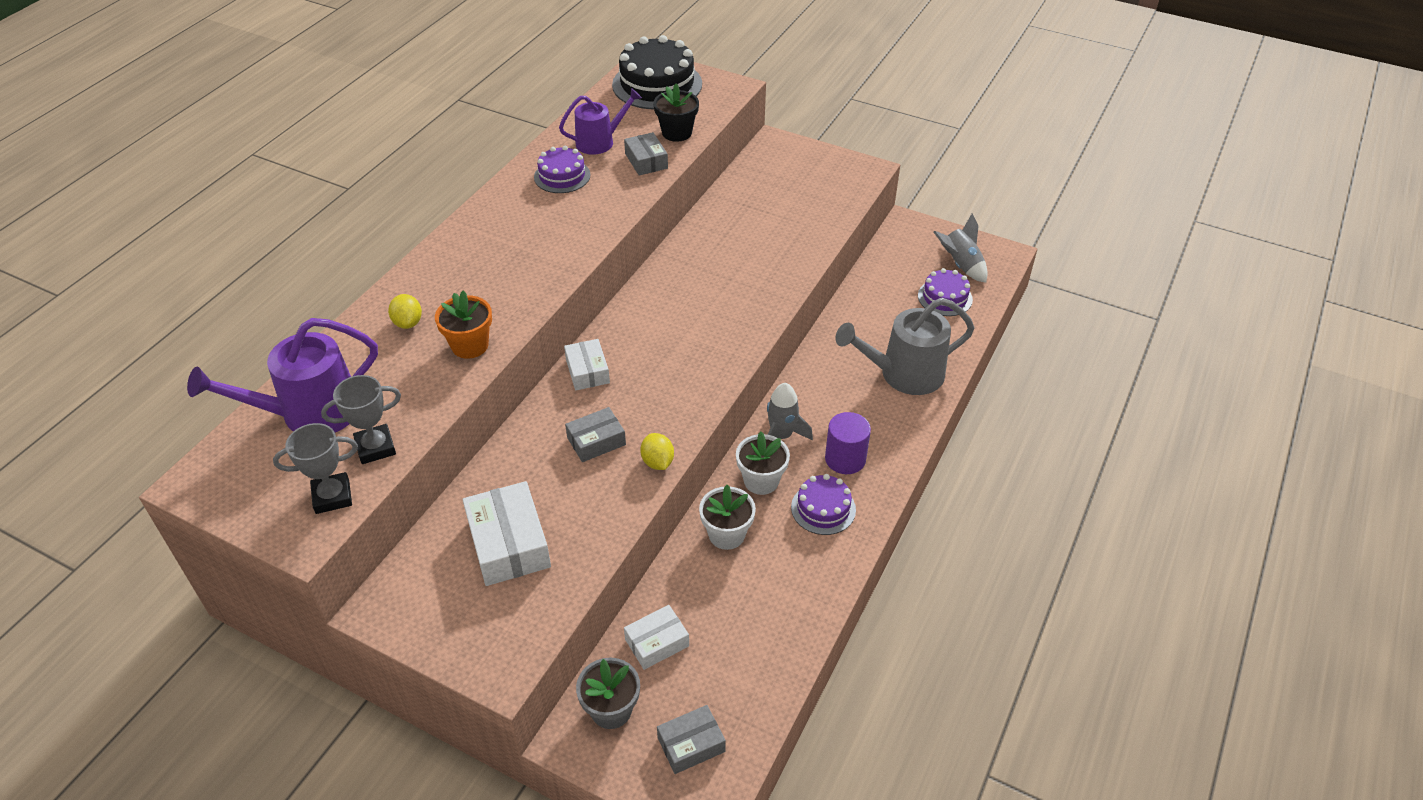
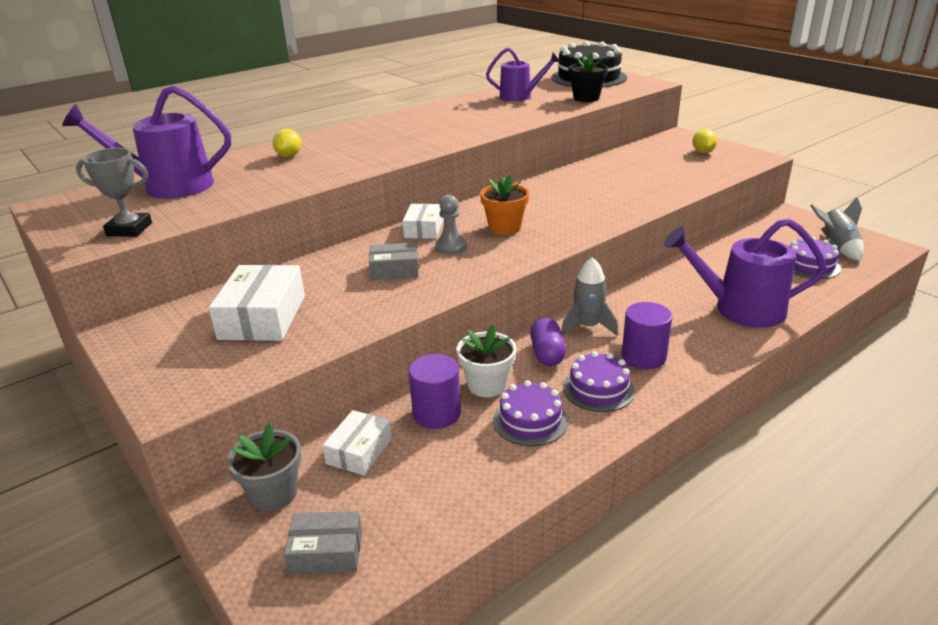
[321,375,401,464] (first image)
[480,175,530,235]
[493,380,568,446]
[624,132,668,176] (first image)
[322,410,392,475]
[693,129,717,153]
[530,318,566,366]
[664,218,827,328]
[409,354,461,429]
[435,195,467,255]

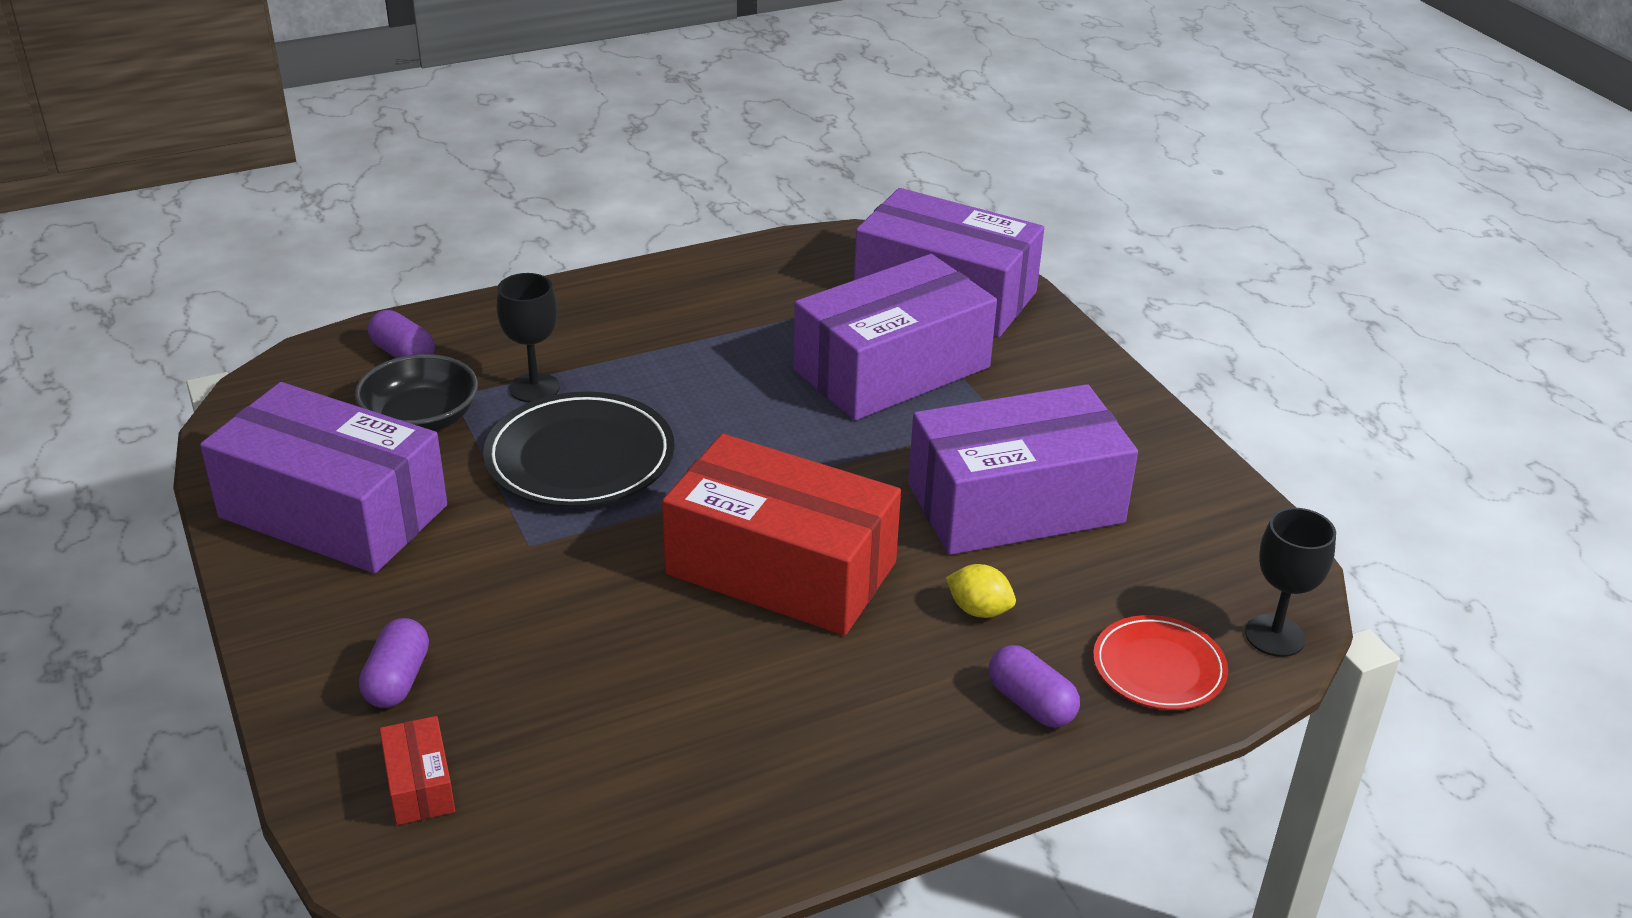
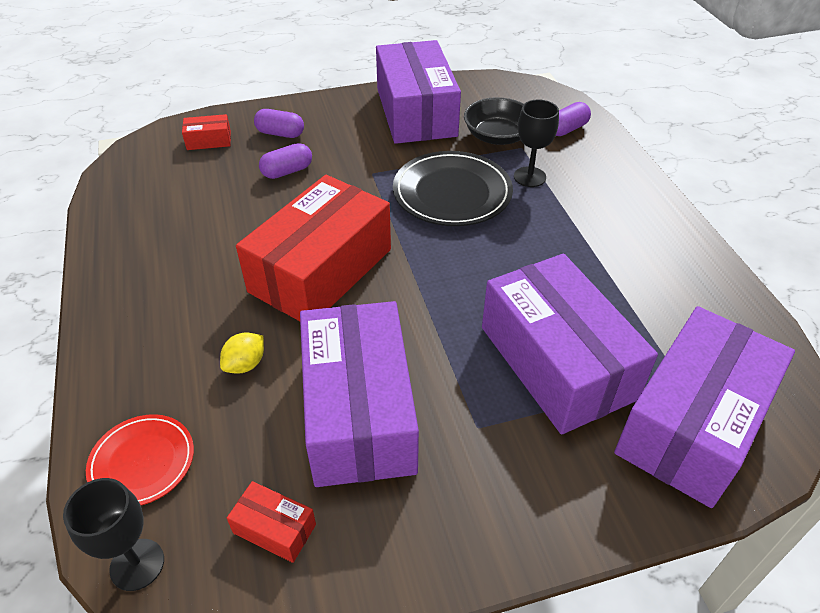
[376,40,461,144]
[259,143,312,179]
[227,481,316,563]

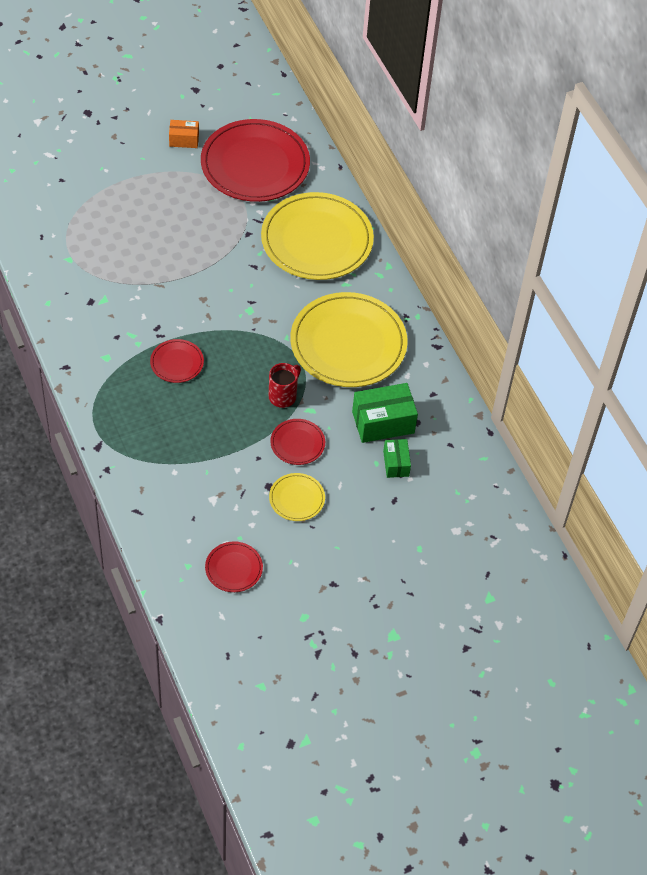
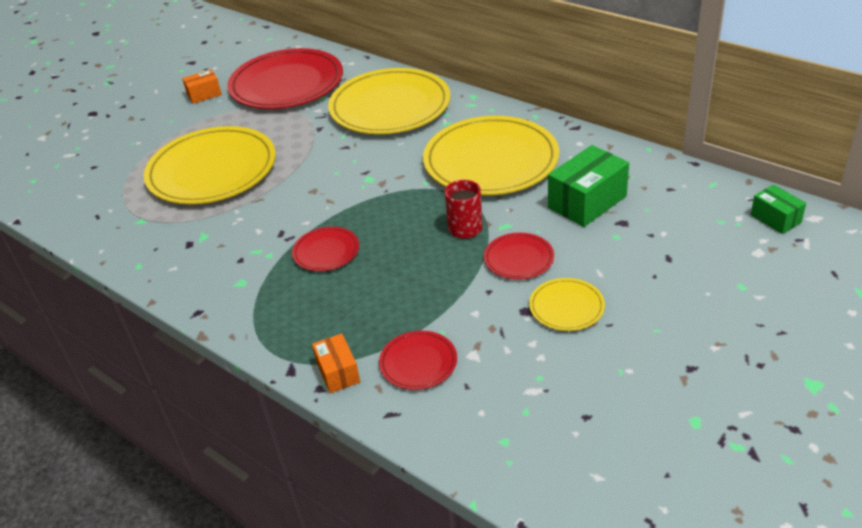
[379,331,457,390]
[751,185,806,234]
[144,126,276,204]
[312,333,360,393]

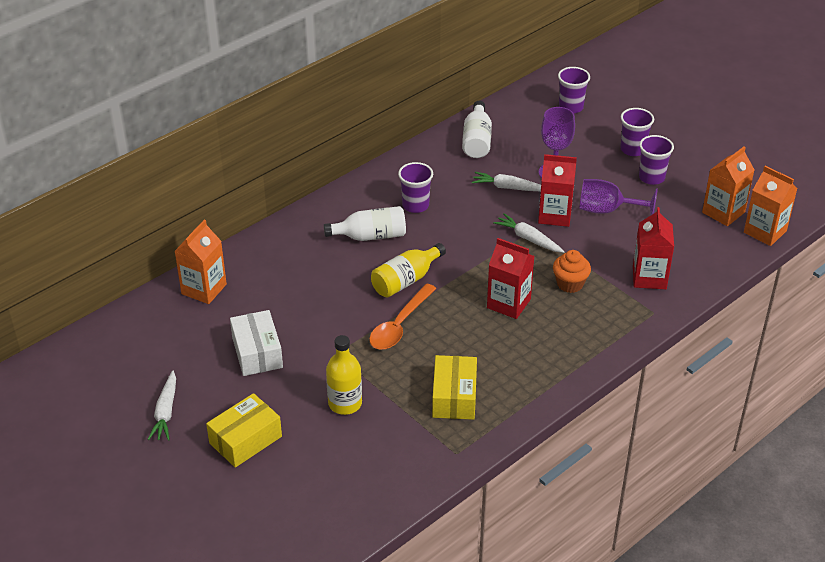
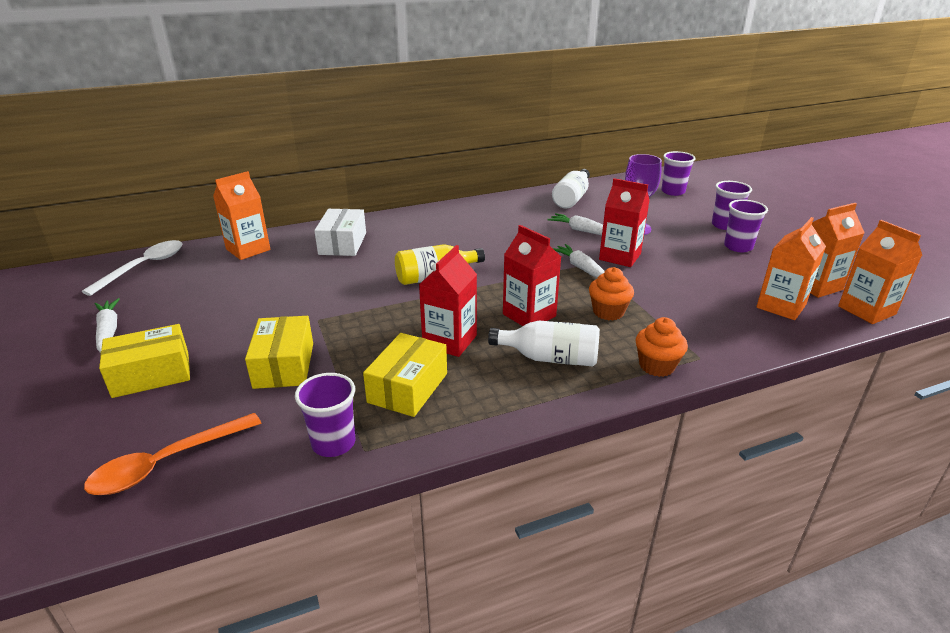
[95,298,120,353]
[314,209,366,256]
[488,320,600,366]
[245,316,313,389]
[84,413,261,495]
[295,373,356,457]
[579,179,658,215] (first image)
[419,245,477,357]
[82,240,182,296]
[636,317,688,377]
[756,217,826,320]

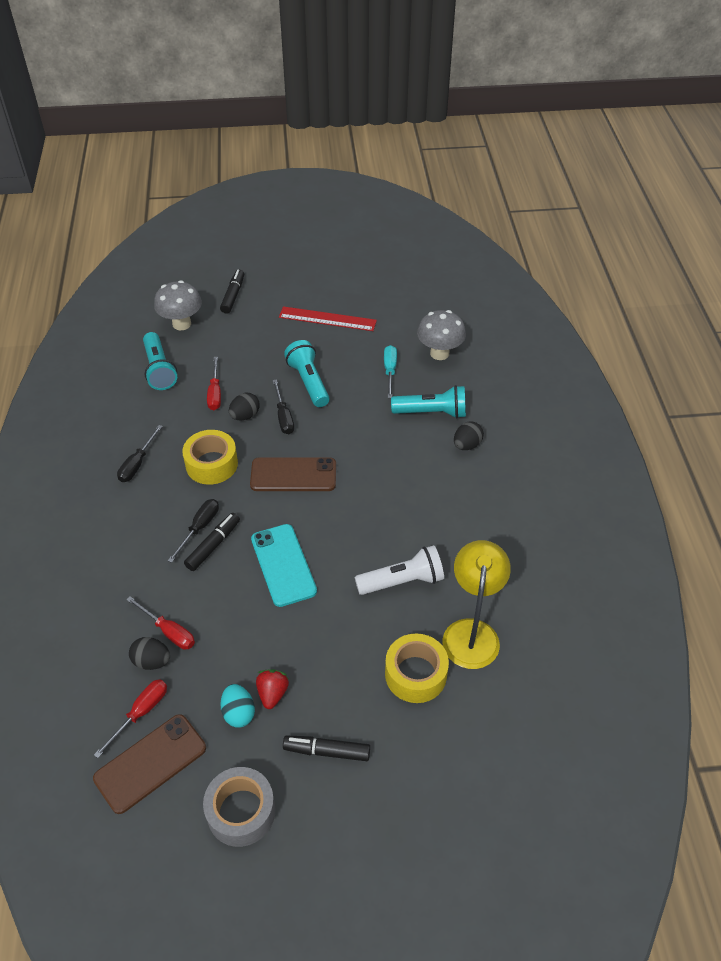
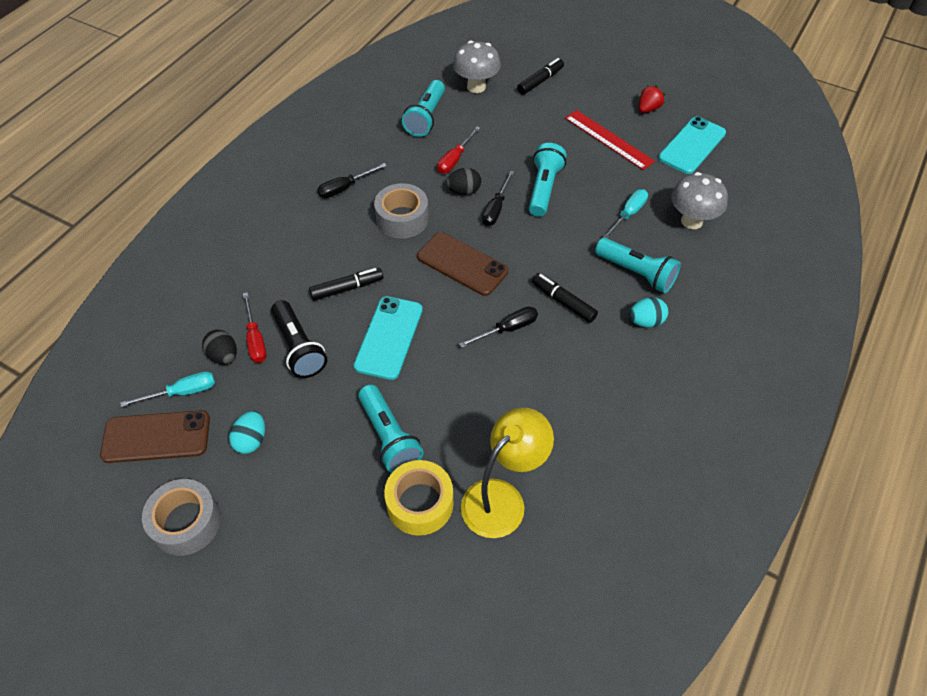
[120,371,215,407]
[459,306,538,348]
[374,183,429,239]
[639,85,665,113]
[532,273,598,323]
[355,545,444,595] (first image)
[629,297,668,328]
[271,300,327,378]
[358,385,423,473]
[658,117,726,174]

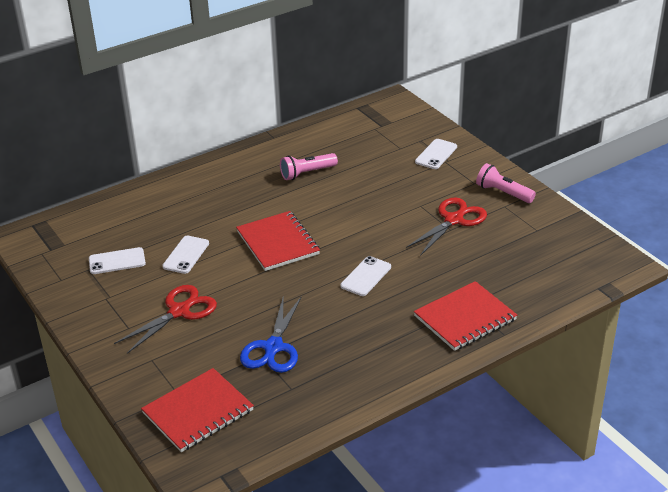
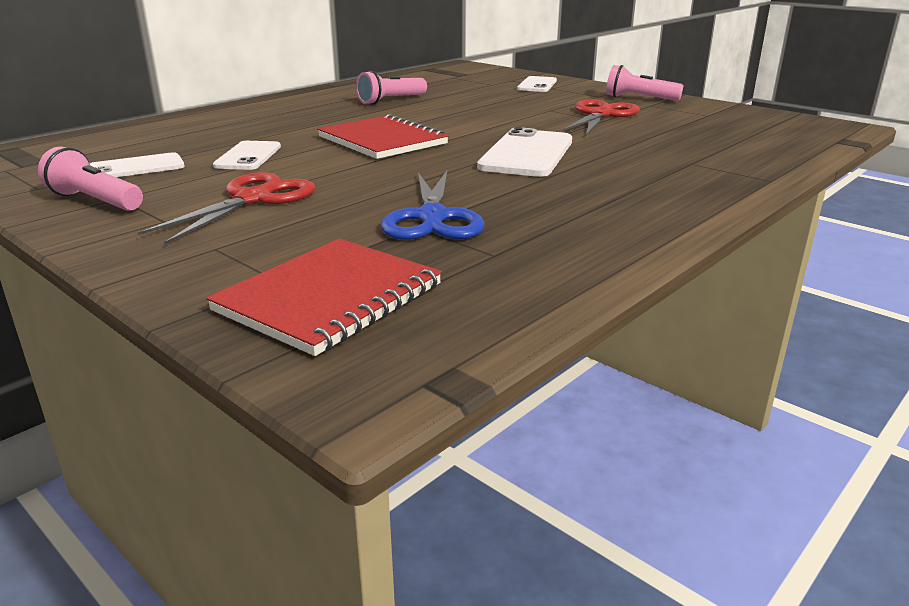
[477,127,572,177]
[414,281,517,351] (first image)
[38,147,143,211]

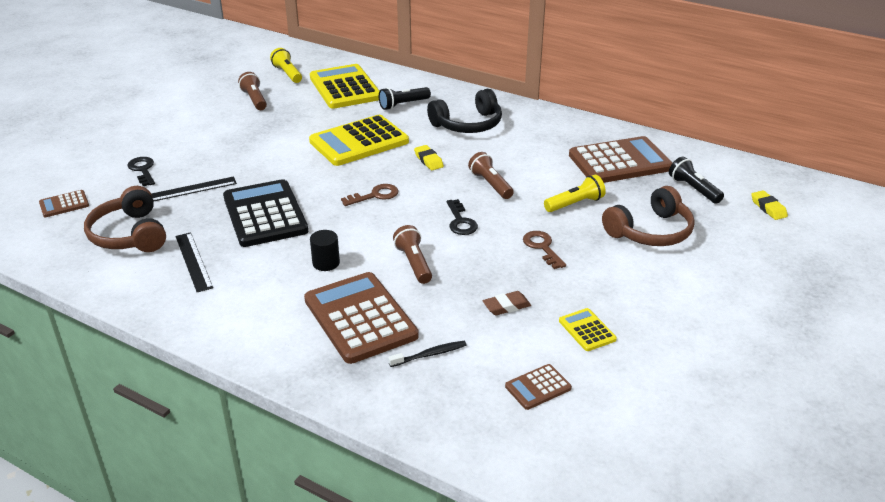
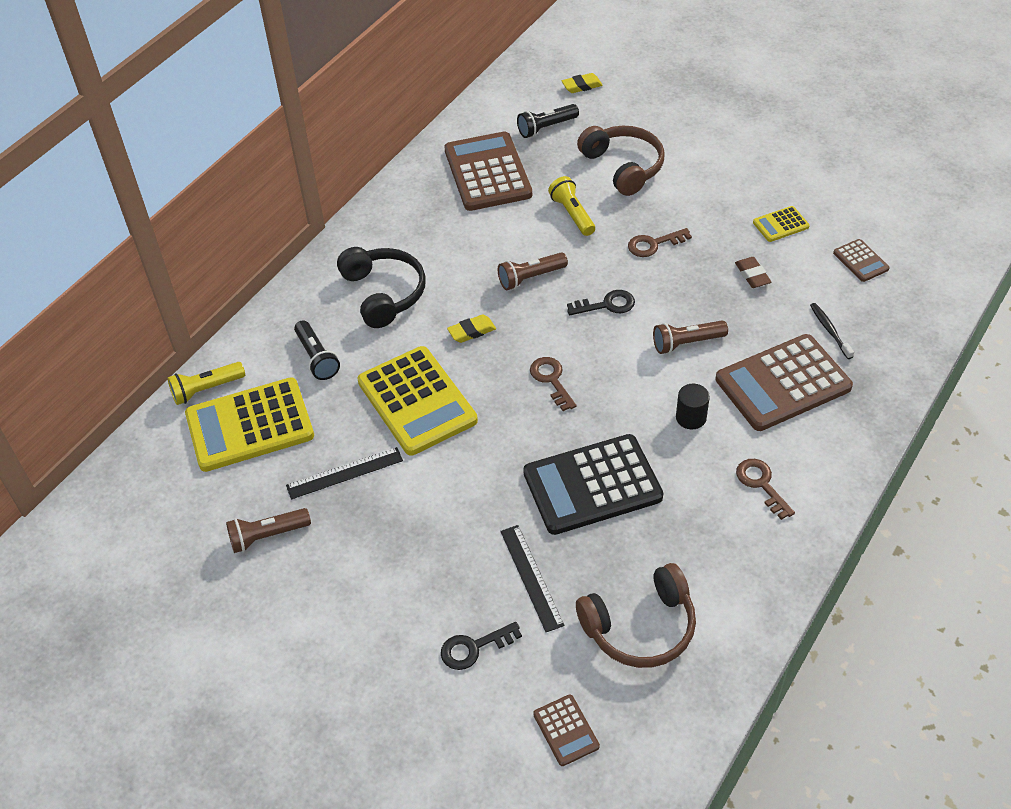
[286,447,403,500]
[167,362,245,405]
[736,459,795,520]

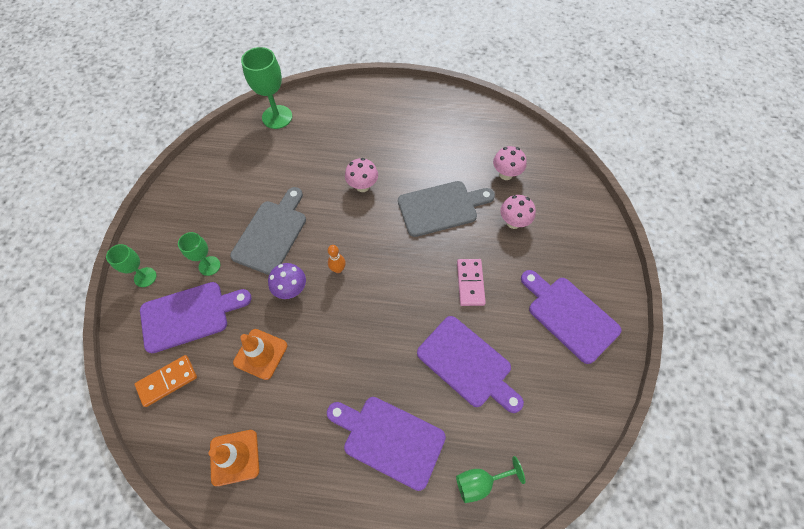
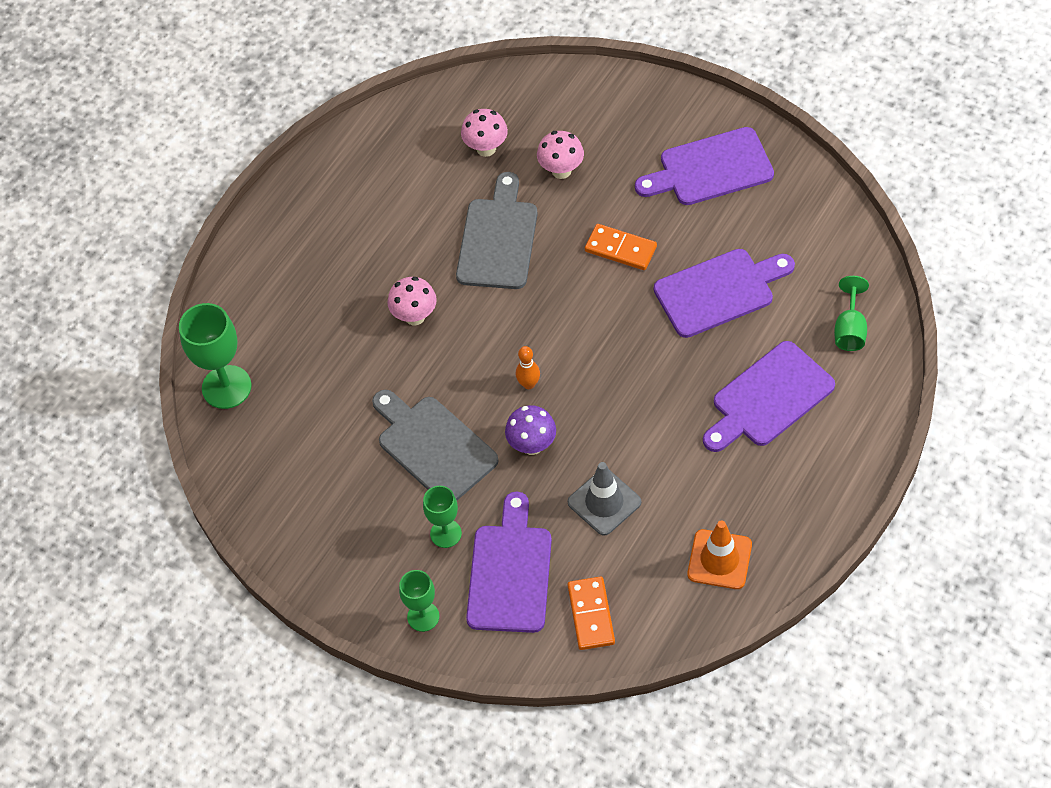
[568,462,641,536]
[585,224,657,270]

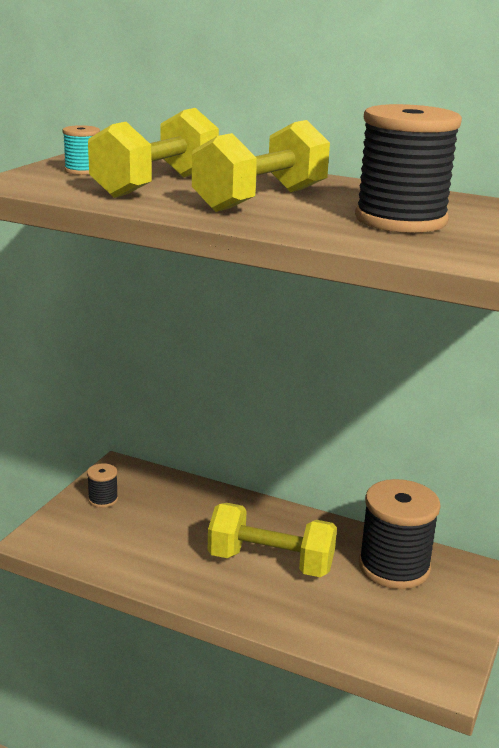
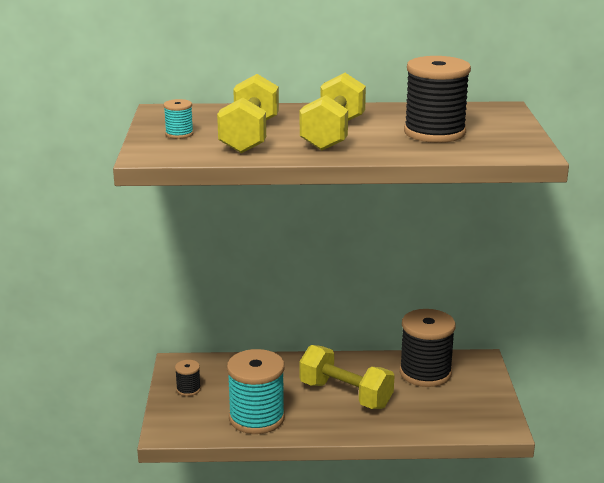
[299,345,395,409]
[227,349,285,434]

